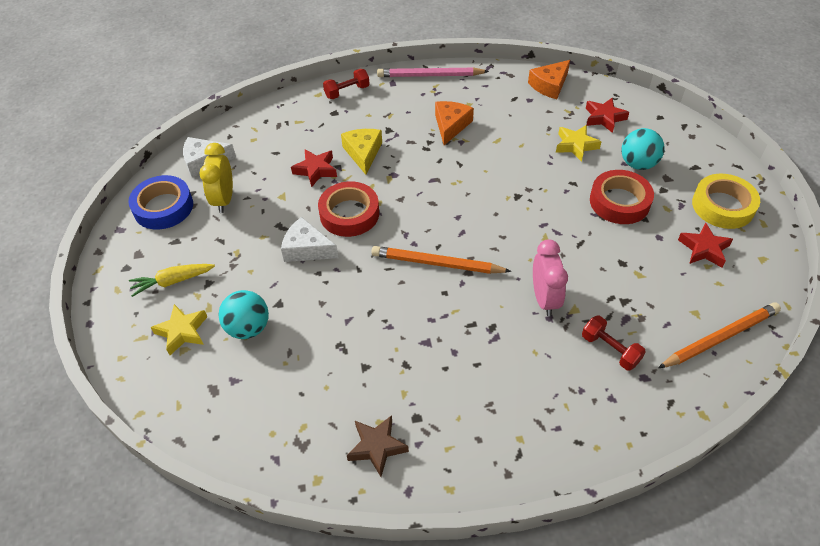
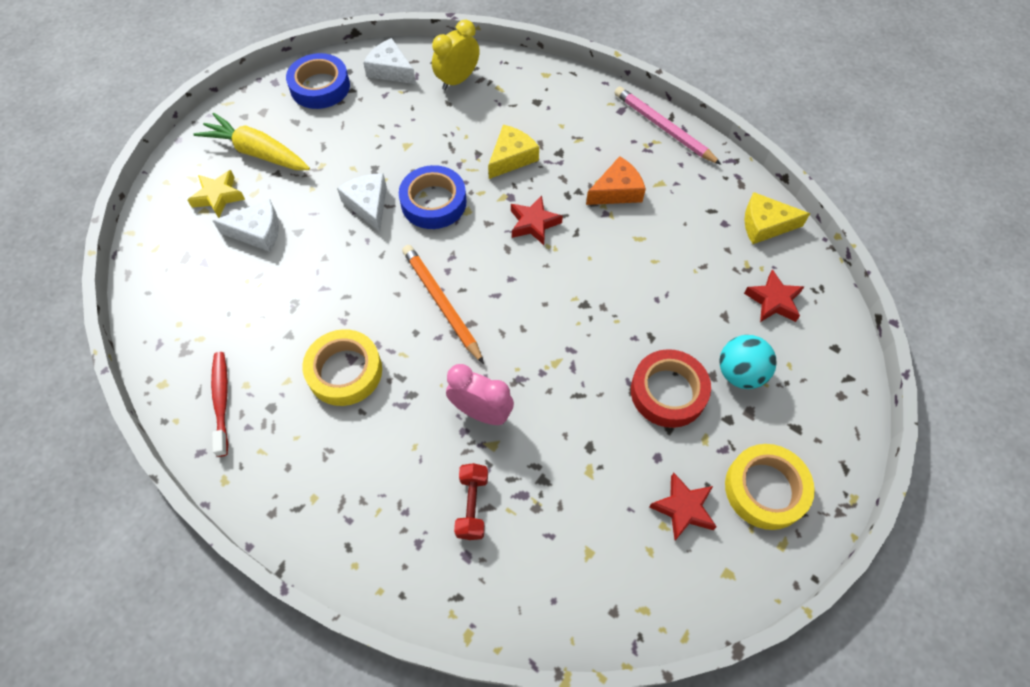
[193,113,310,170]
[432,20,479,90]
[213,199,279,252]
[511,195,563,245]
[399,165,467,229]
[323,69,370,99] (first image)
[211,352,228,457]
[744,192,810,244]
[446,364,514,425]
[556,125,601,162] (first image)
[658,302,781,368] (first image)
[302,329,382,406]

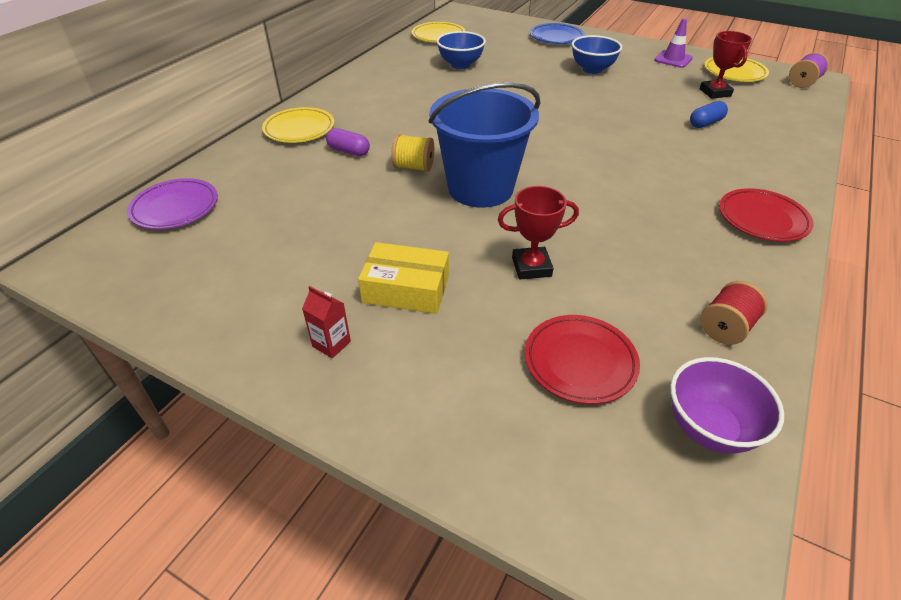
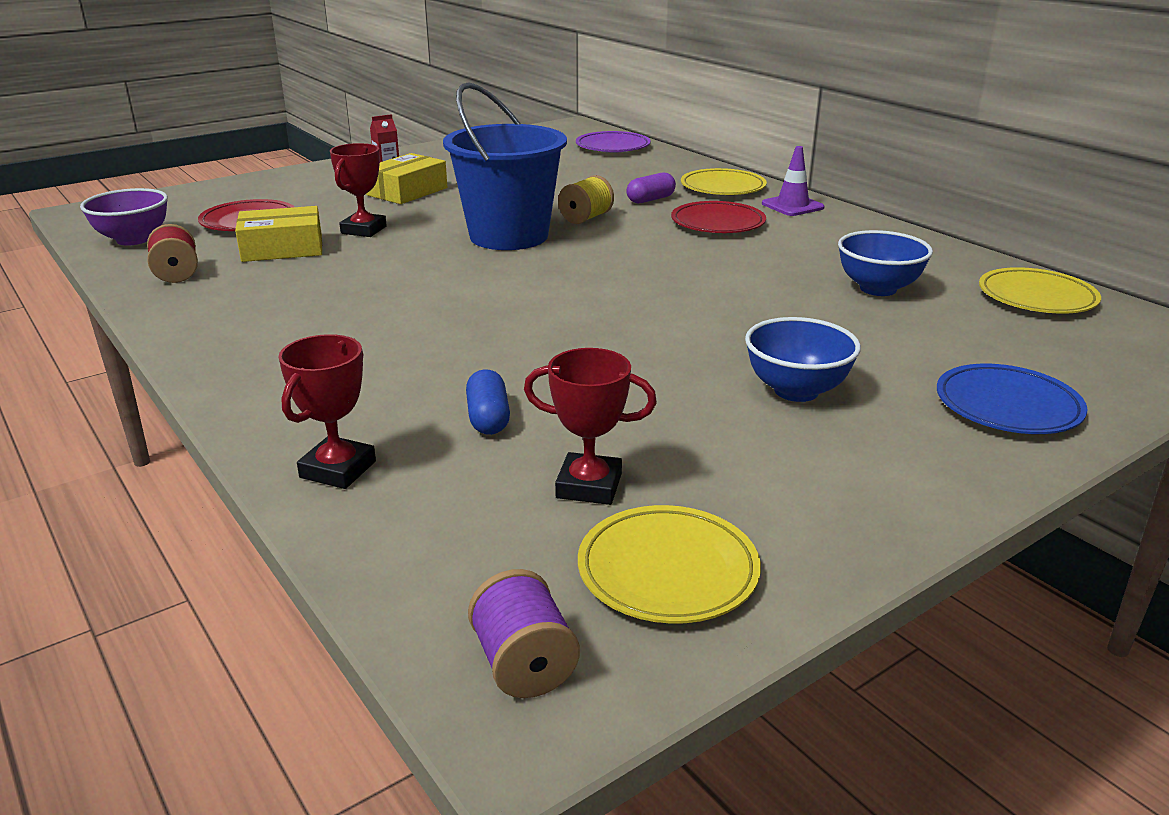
[762,146,824,216]
[671,201,766,233]
[235,206,322,262]
[279,334,376,489]

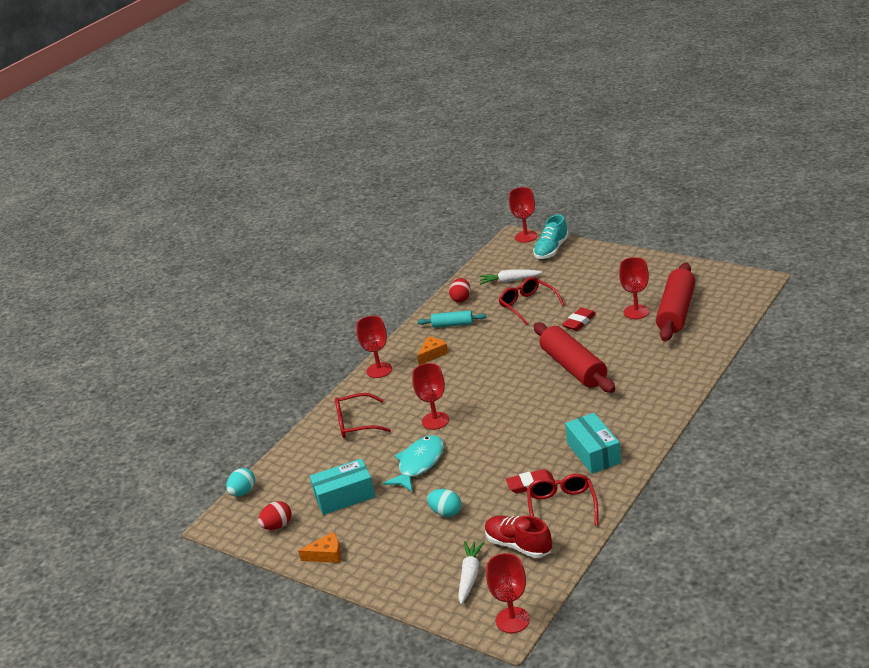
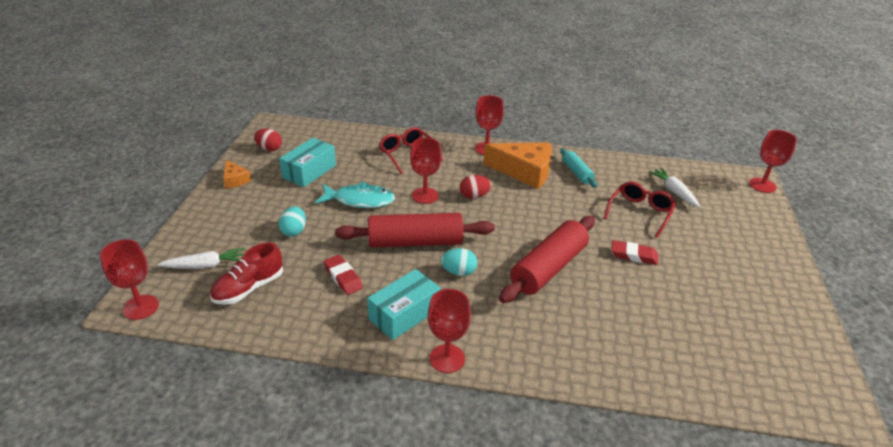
[441,248,477,276]
[279,138,336,187]
[483,142,552,189]
[460,175,491,199]
[210,242,283,305]
[527,474,598,526] (first image)
[533,214,569,259] (first image)
[428,289,471,373]
[335,213,495,248]

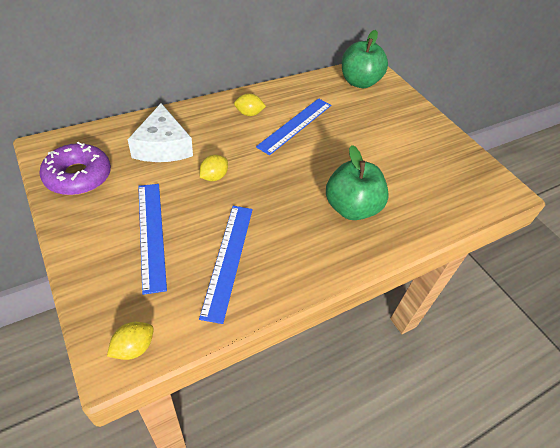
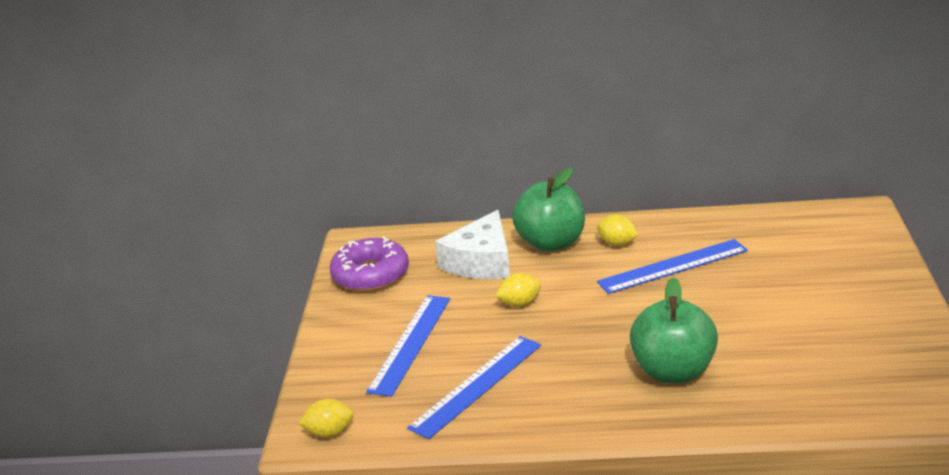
[512,168,585,252]

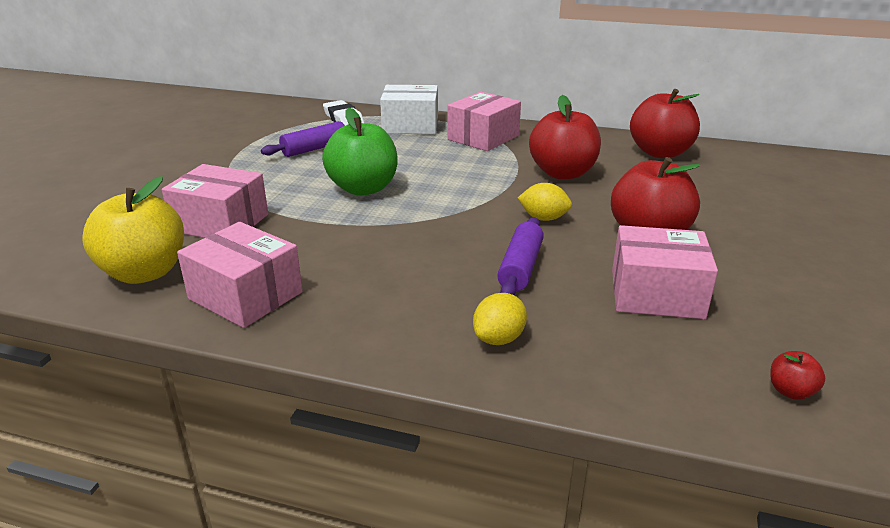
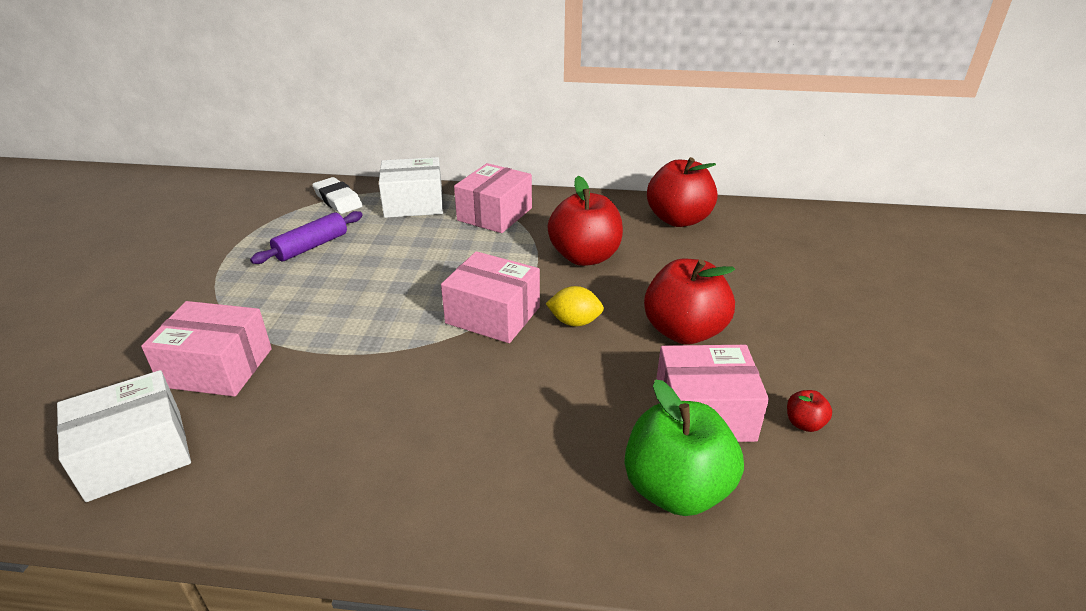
[57,370,191,502]
[441,251,540,343]
[625,379,744,516]
[473,293,527,345] (first image)
[497,217,544,295] (first image)
[787,390,832,432]

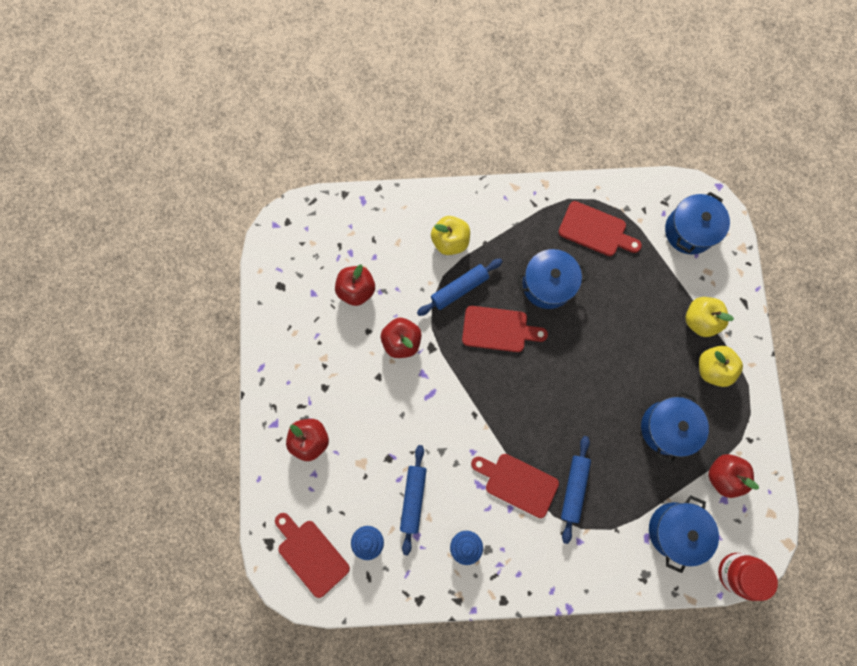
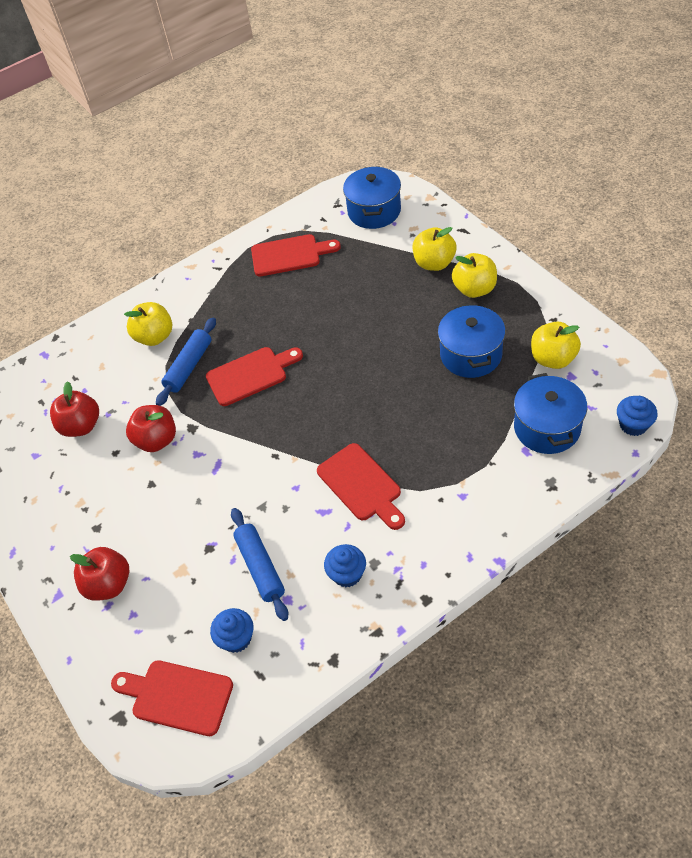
[317,443,405,530]
[517,249,588,309] (first image)
[561,436,591,544] (first image)
[531,321,581,369]
[617,396,658,436]

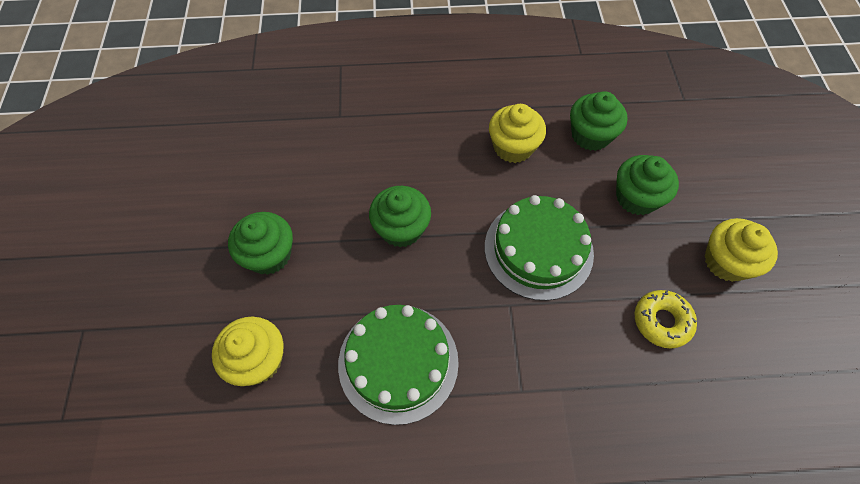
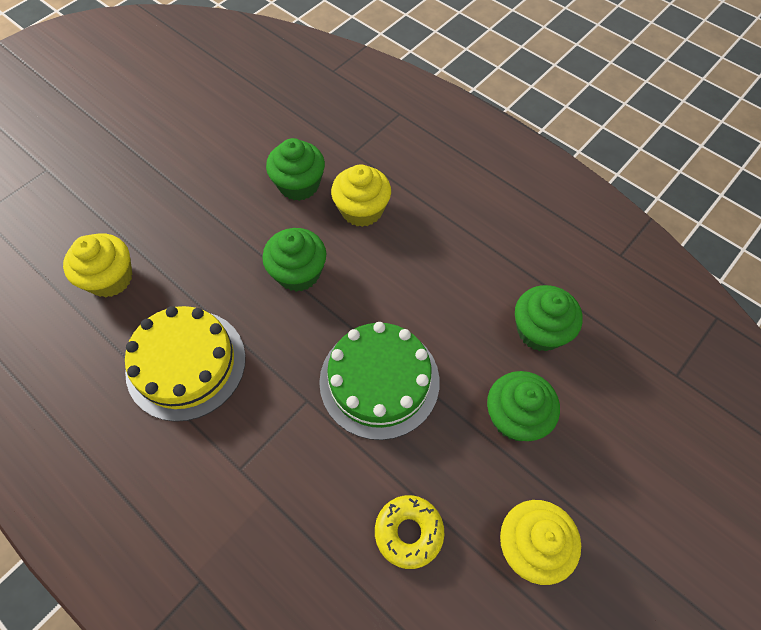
[266,138,325,201]
[125,306,246,422]
[331,164,391,227]

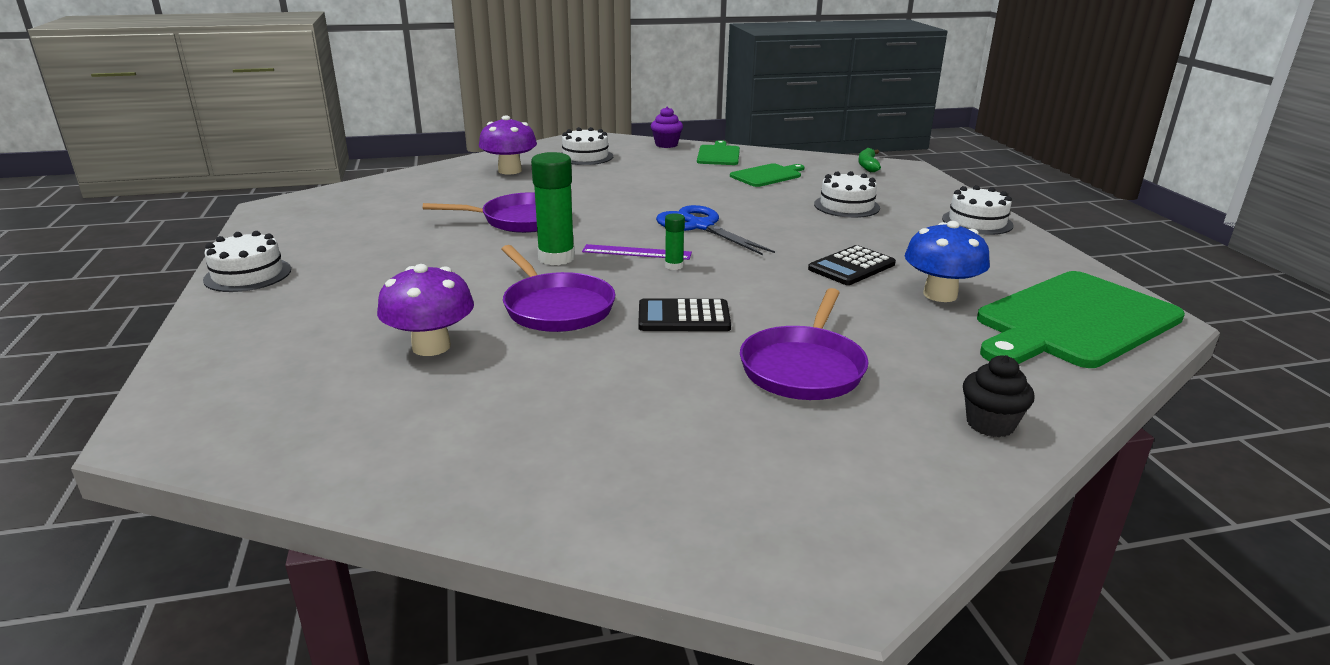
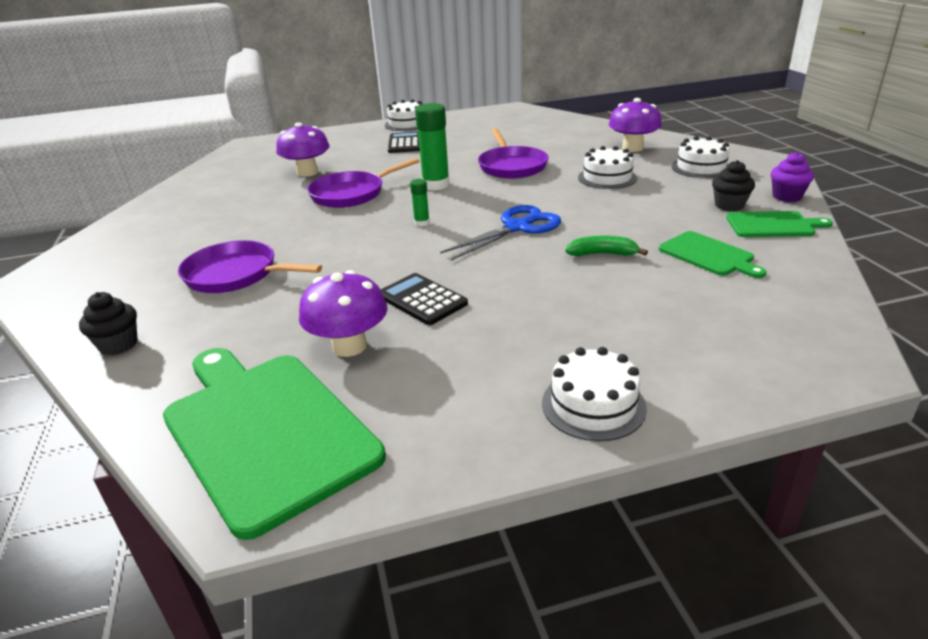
[582,244,692,260] (first image)
[388,132,420,153]
[578,146,637,189]
[565,236,648,256]
[299,270,387,357]
[712,160,755,211]

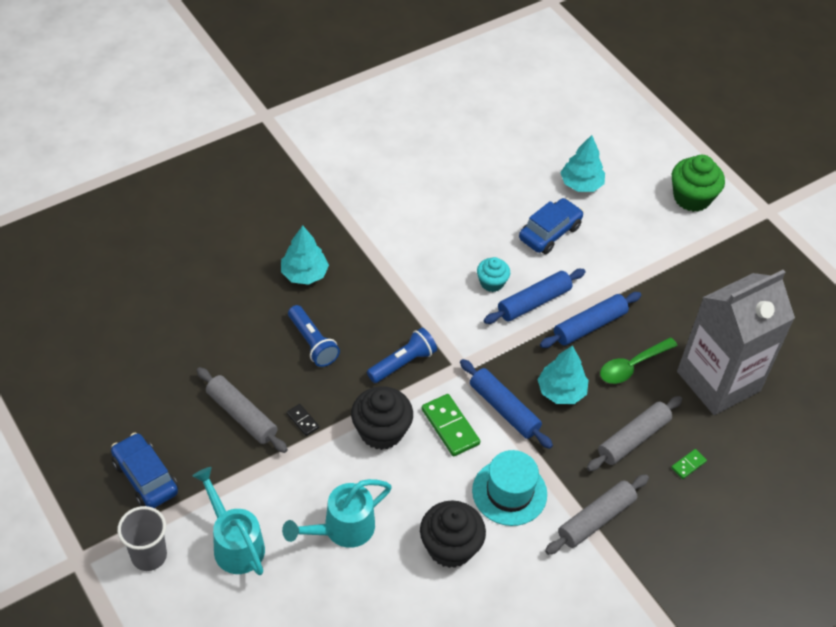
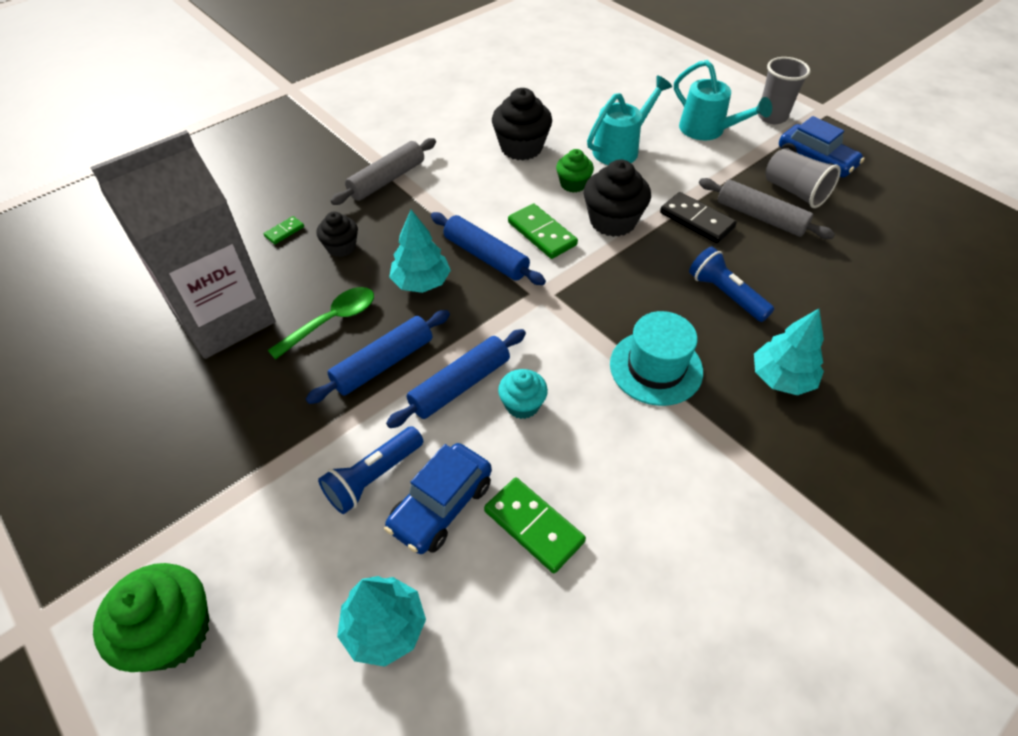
[660,192,737,243]
[318,426,423,514]
[610,311,703,406]
[316,211,358,257]
[484,478,586,573]
[556,149,594,193]
[766,148,841,208]

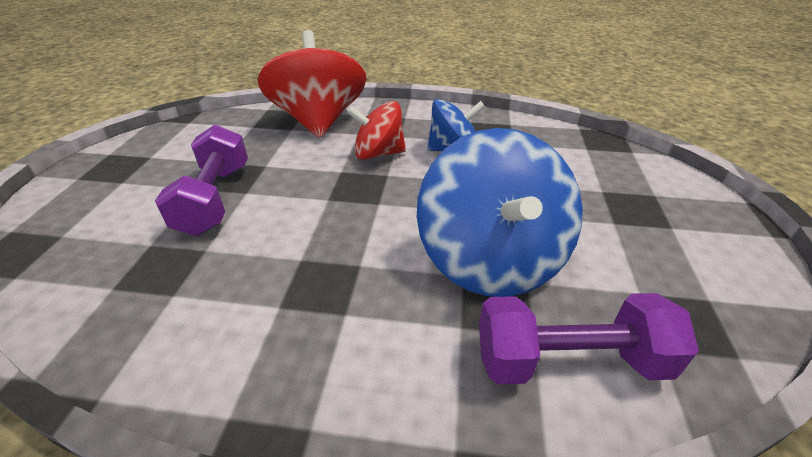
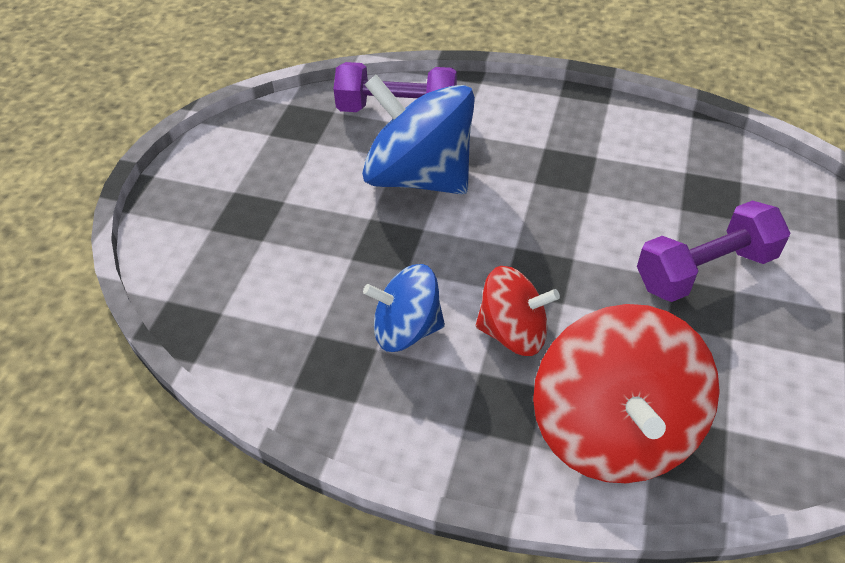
[637,201,790,302]
[362,74,475,194]

